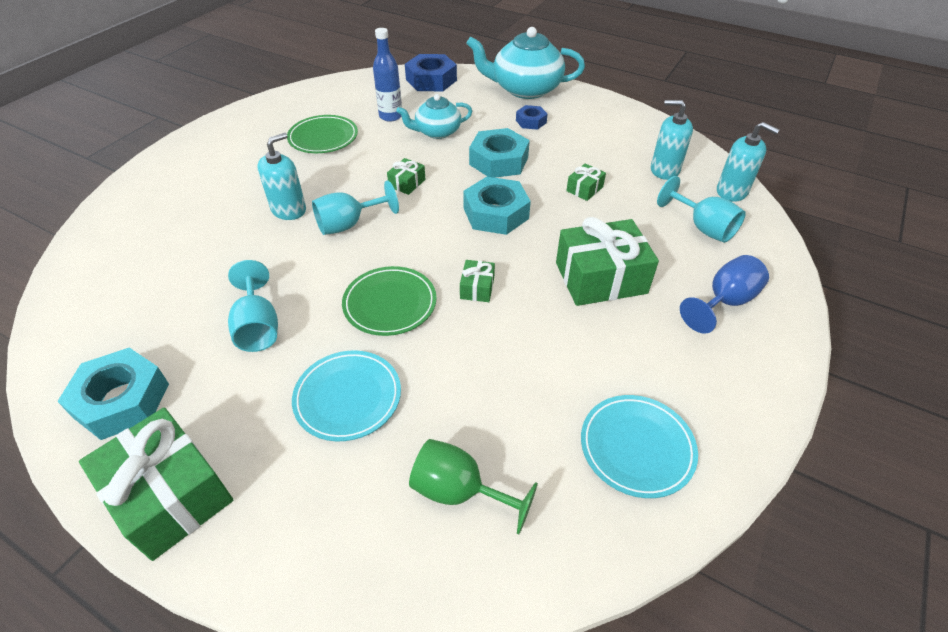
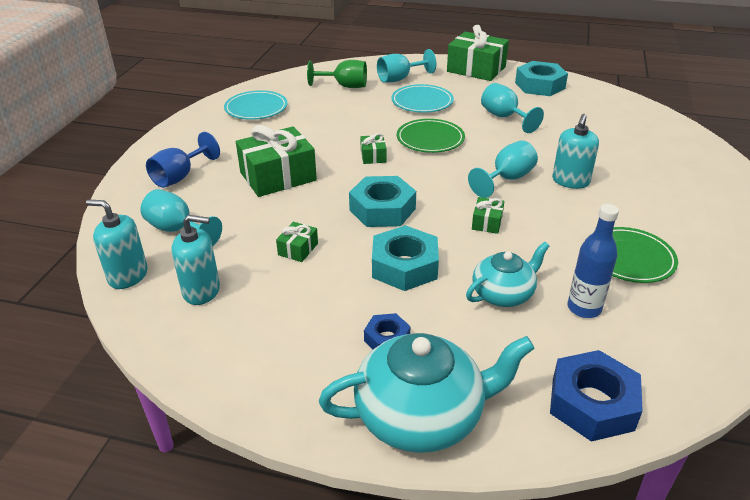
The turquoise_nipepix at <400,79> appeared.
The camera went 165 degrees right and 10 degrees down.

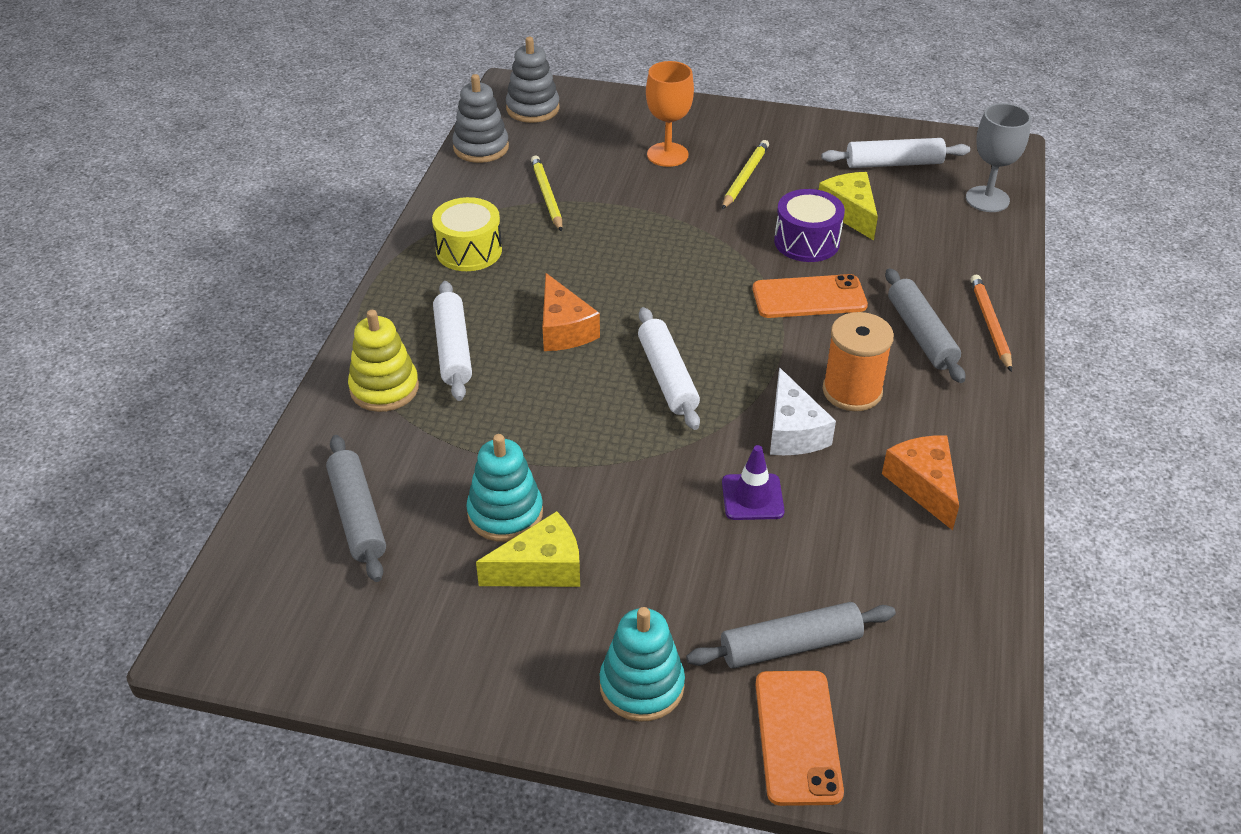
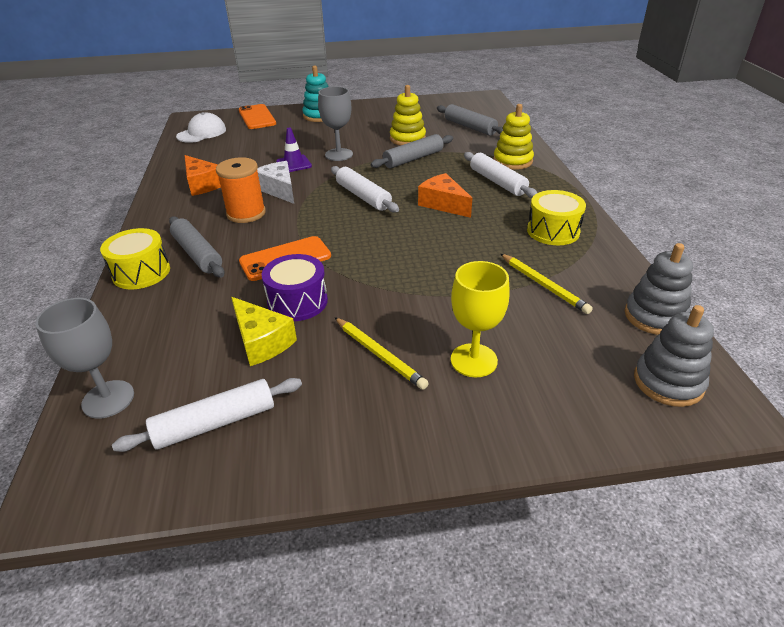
The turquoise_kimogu at <505,513> became the yellow_kimogu at <407,139>.
The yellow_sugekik at <541,568> disappeared.
The orange_nipepix at <667,155> became the yellow_nipepix at <473,360>.
The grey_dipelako moved from <790,646> to <413,159>.
The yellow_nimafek at <745,177> turned 45 degrees counterclockwise.
The orange_nimafek at <990,324> was replaced by the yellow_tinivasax at <141,272>.
The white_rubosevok at <202,133> appeared.
The grey_nipepix at <339,154> appeared.
The camera went 160 degrees right and 5 degrees down.

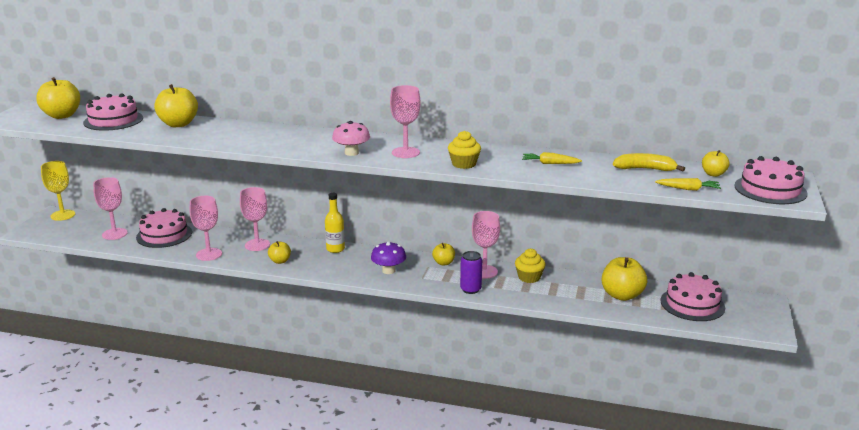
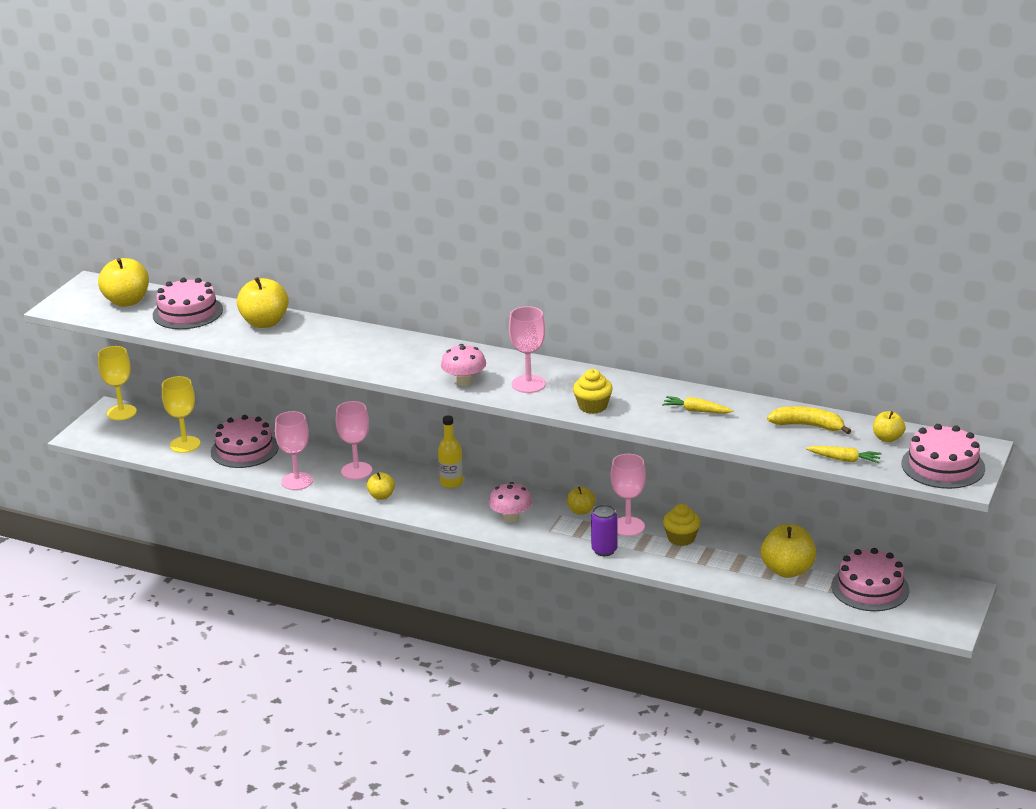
The pink_nipepix at <114,234> became the yellow_nipepix at <185,444>.
The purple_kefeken at <388,270> became the pink_kefeken at <511,518>.
The camera went 10 degrees right and 5 degrees up.

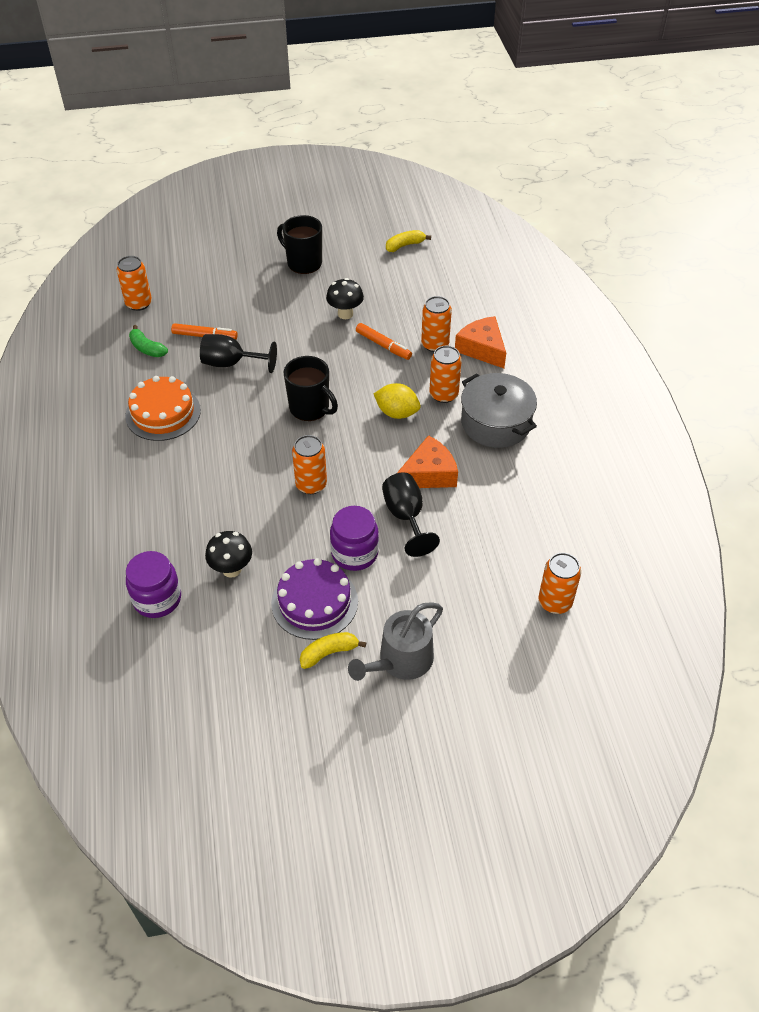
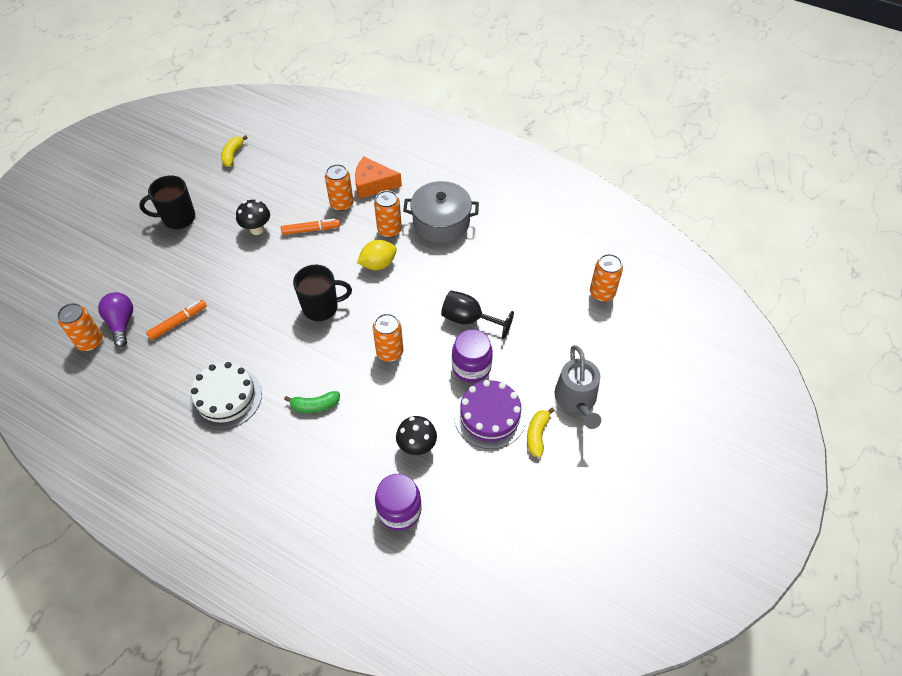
The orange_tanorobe at <163,413> became the white_tanorobe at <226,397>.
The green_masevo moved from <147,348> to <315,405>.
The black_nipepix at <231,363> disappeared.
The orange_sugekik at <429,474> disappeared.
The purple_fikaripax at <121,323> appeared.
The camera went 50 degrees left and 5 degrees up.

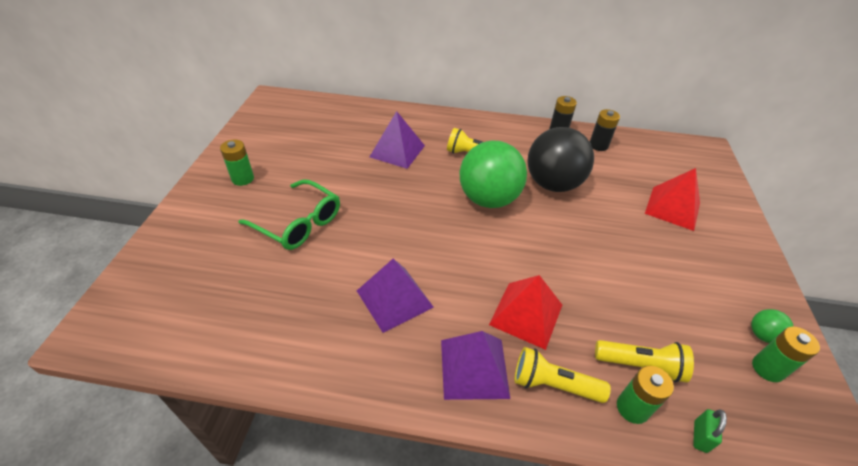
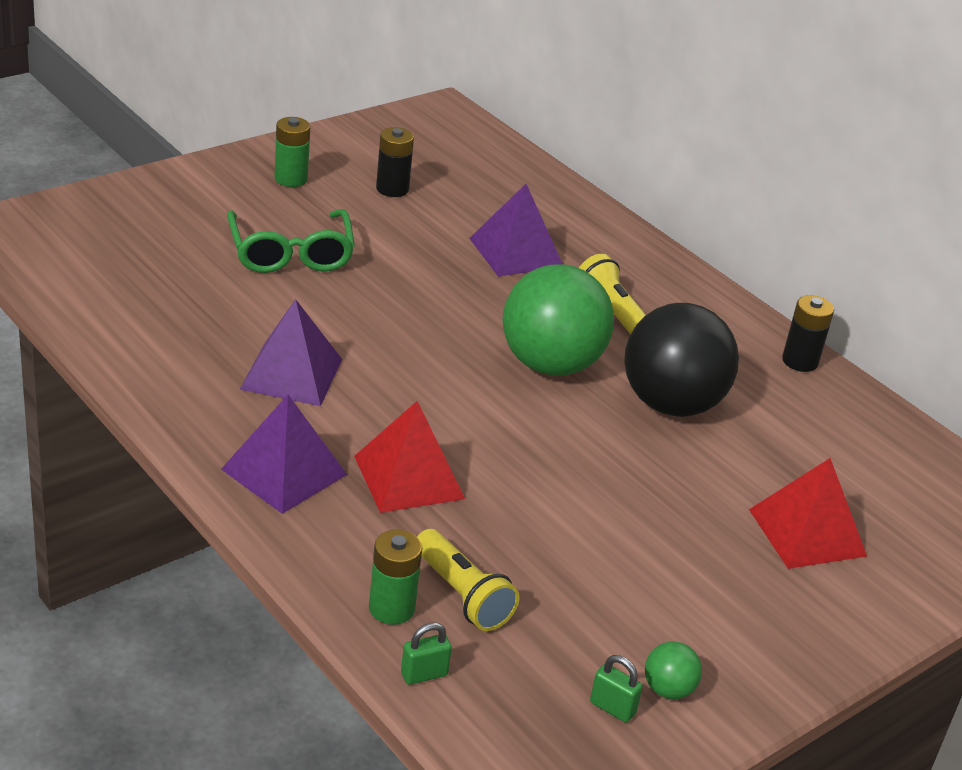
The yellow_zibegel at <553,384> disappeared.
The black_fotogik moved from <598,145> to <392,189>.
The green_fotogik at <767,368> was replaced by the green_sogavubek at <612,708>.
The camera went 40 degrees right and 10 degrees down.

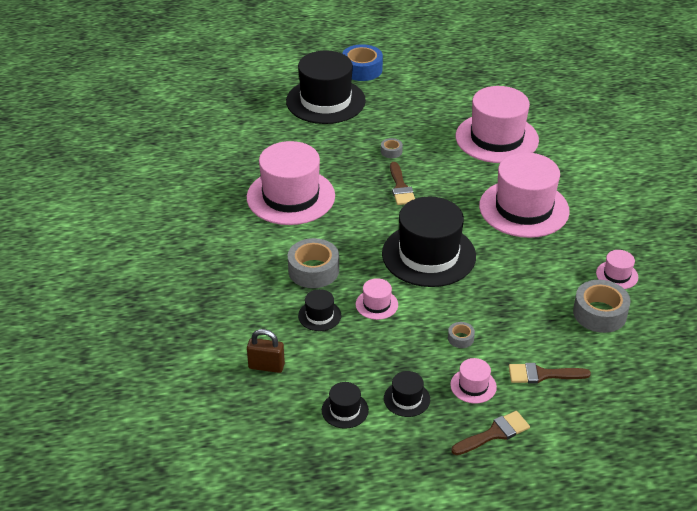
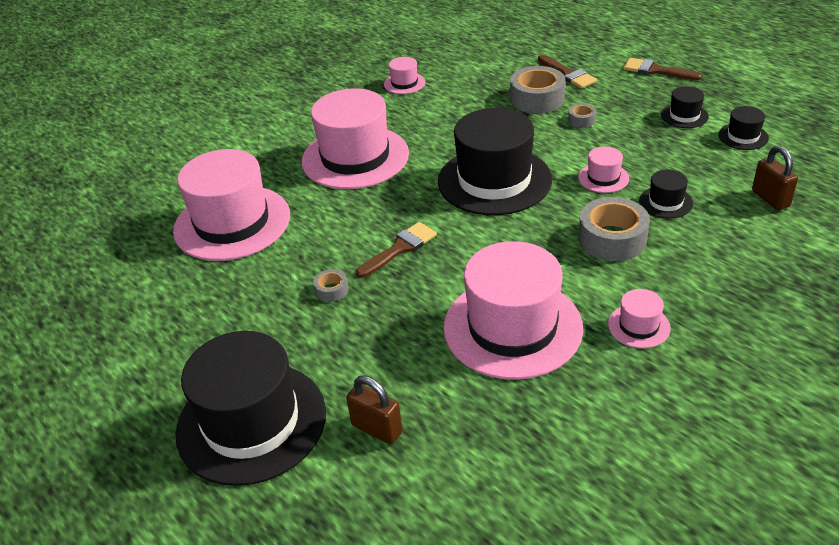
The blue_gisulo at <362,69> disappeared.
The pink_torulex moved from <473,386> to <639,326>.
The grey_gisulo moved from <599,313> to <537,99>.
The brown_sogavubek at <377,429> appeared.
The camera went 120 degrees left and 0 degrees up.

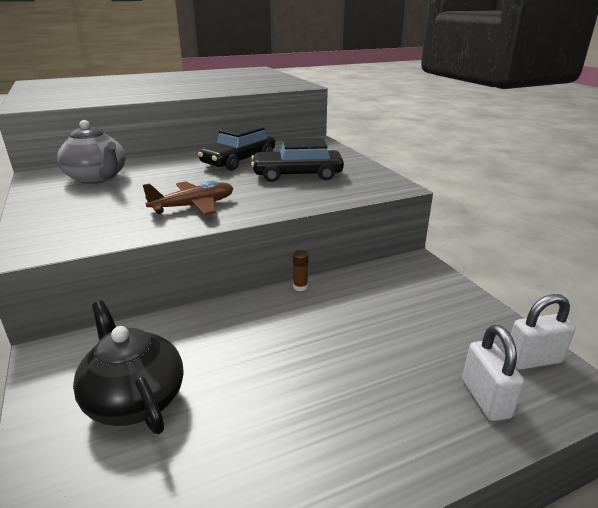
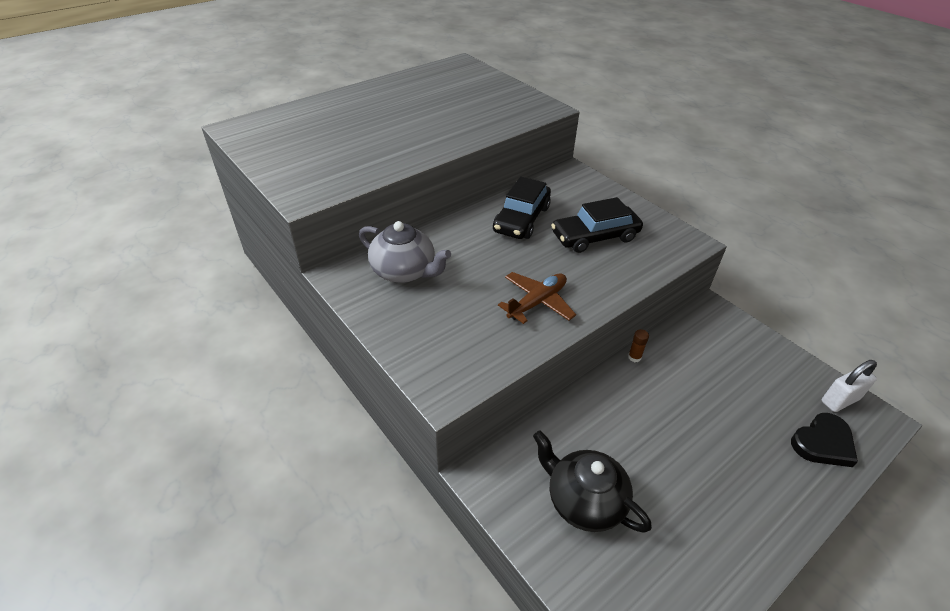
The white_sogavubek at <485,398> was replaced by the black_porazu at <823,443>.
The camera went 15 degrees left and 15 degrees up.

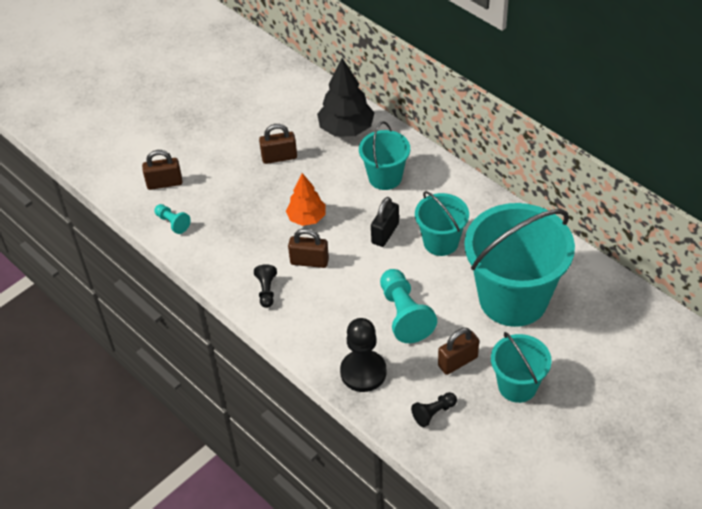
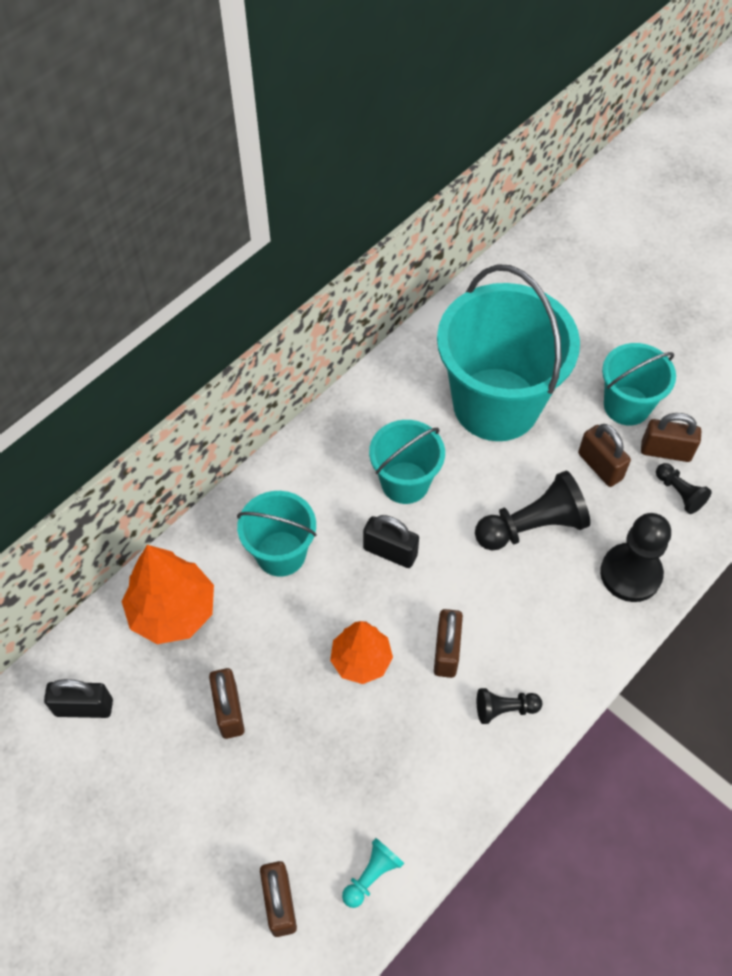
The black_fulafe at <346,129> became the orange_fulafe at <172,611>.
The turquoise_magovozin at <404,315> became the black_magovozin at <532,526>.
The black_sogavubek at <84,707> appeared.
The brown_sogavubek at <665,451> appeared.
The camera went 95 degrees left and 10 degrees up.

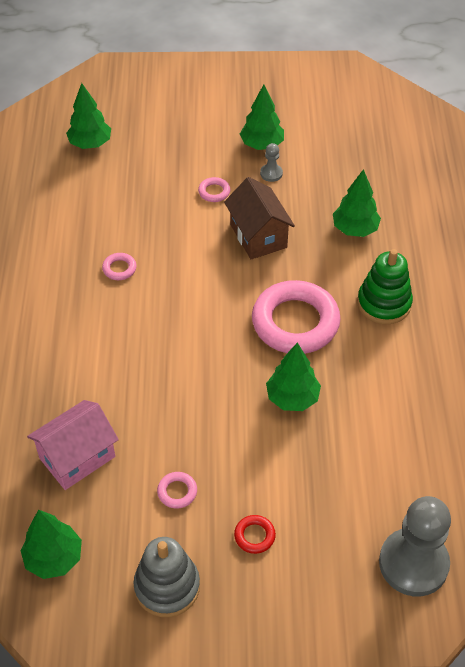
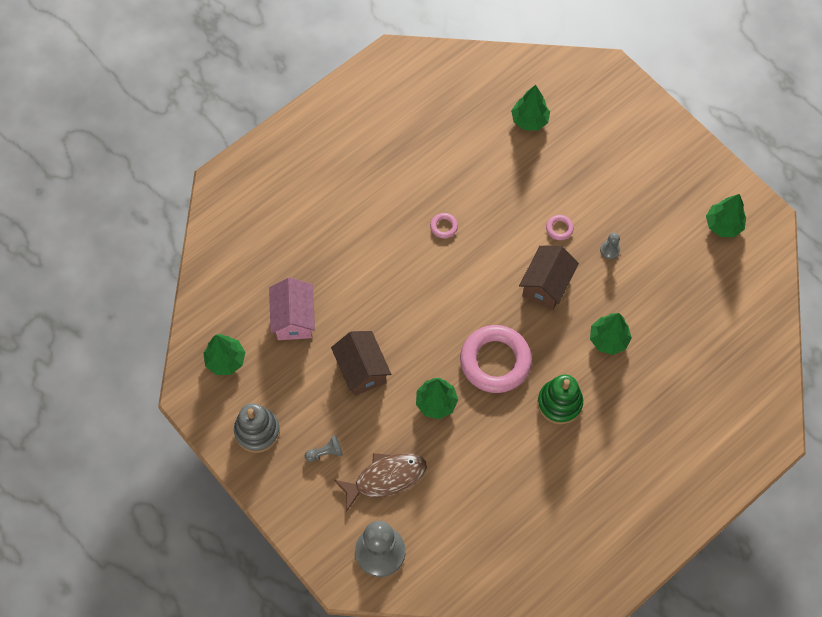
The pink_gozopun at <77,457> turned 75 degrees clockwise.
The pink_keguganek at <177,492> disappeared.
The red_keguganek at <254,536> was replaced by the grey_magovozin at <325,452>.
The green_fulafe moved from <262,145> to <723,225>.
The brown_gozopun at <361,370> appeared.
The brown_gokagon at <386,478> appeared.
The camera went 50 degrees right and 15 degrees up.

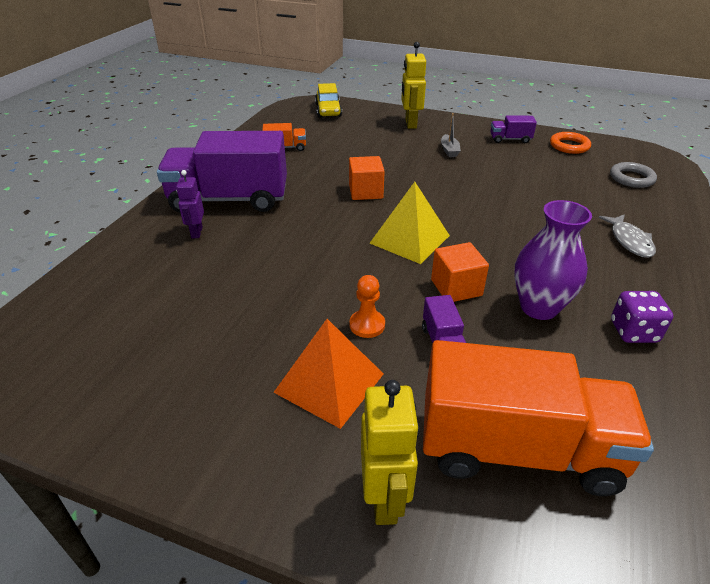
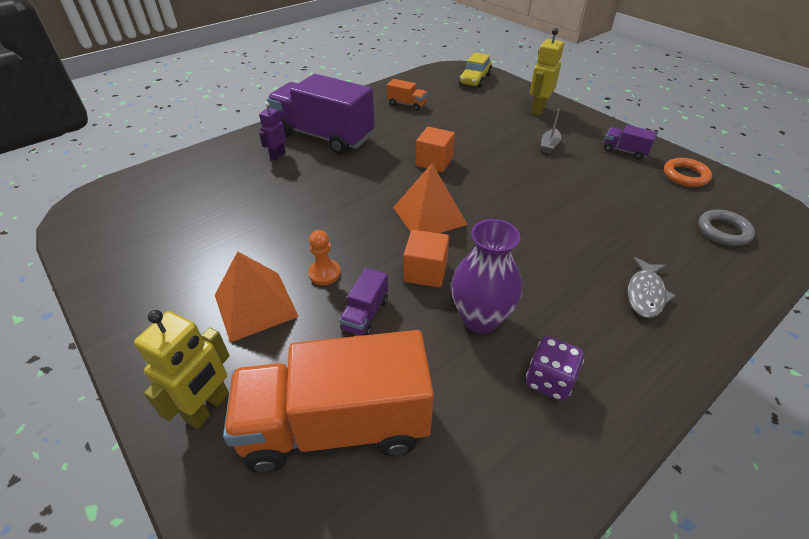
The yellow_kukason at <409,239> became the orange_kukason at <429,215>.
The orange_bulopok at <518,449> turned 135 degrees clockwise.
The camera went 30 degrees right and 5 degrees up.

